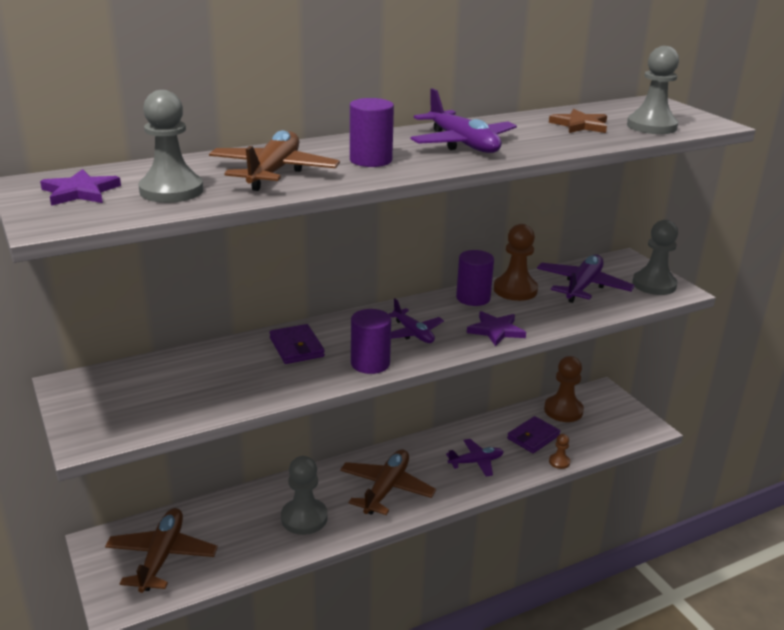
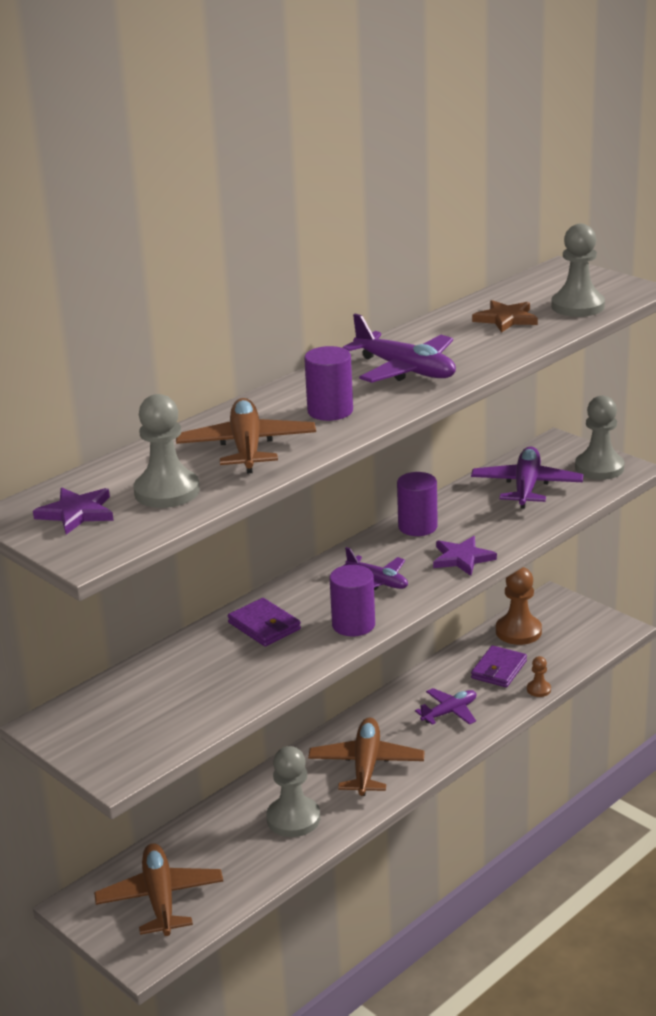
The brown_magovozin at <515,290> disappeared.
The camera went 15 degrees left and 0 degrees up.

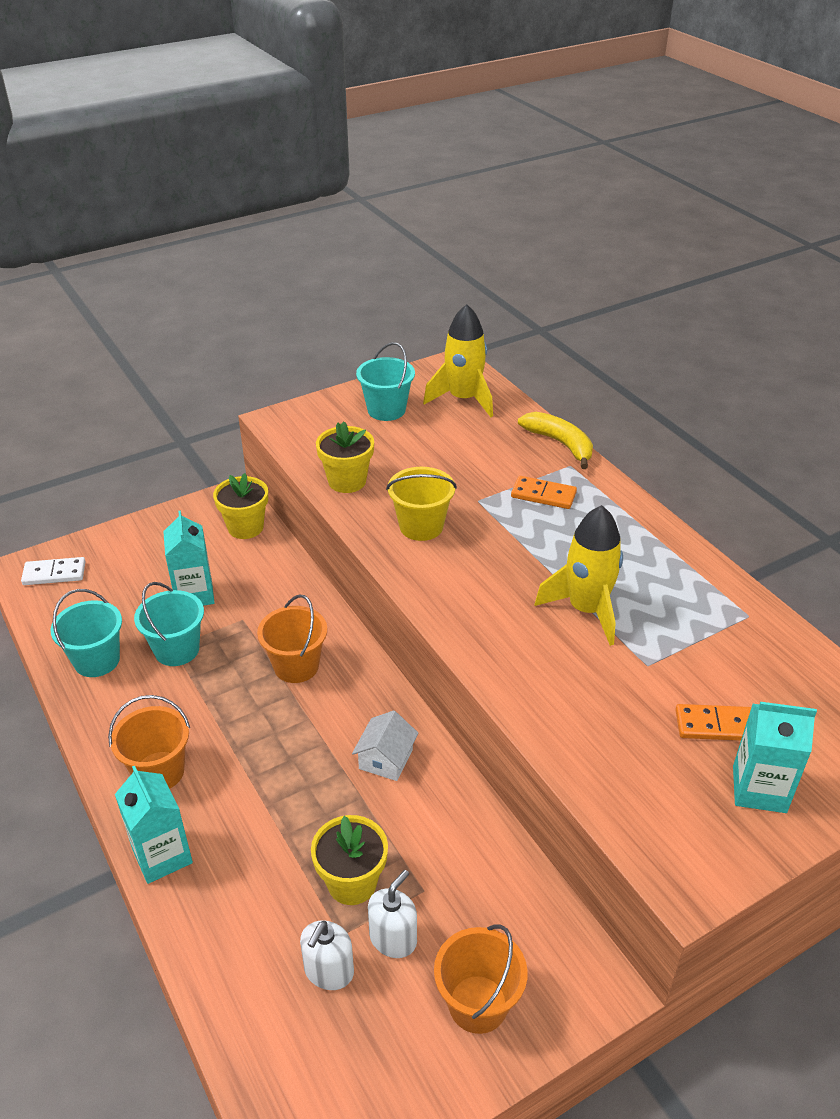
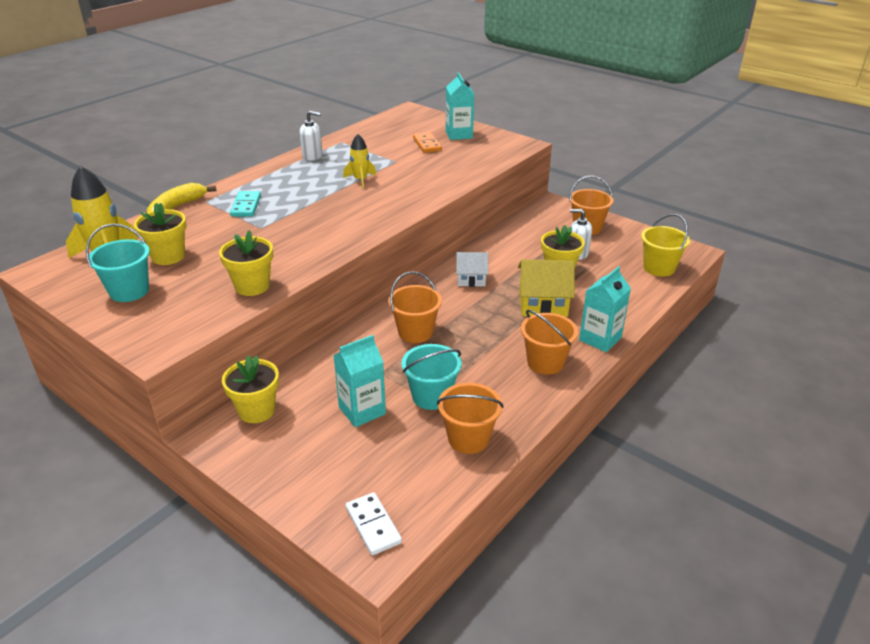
The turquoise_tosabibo at <97,660> became the orange_tosabibo at <468,438>.
The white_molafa moved from <328,971> to <312,156>.
The yellow_tosabibo moved from <421,526> to <659,268>.
The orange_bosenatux at <543,495> became the turquoise_bosenatux at <246,206>.
The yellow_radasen at <586,610> changed to 0.59 times the size.
The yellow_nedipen at <168,256> appeared.
The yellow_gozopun at <543,304> appeared.
The camera went 110 degrees left and 5 degrees down.

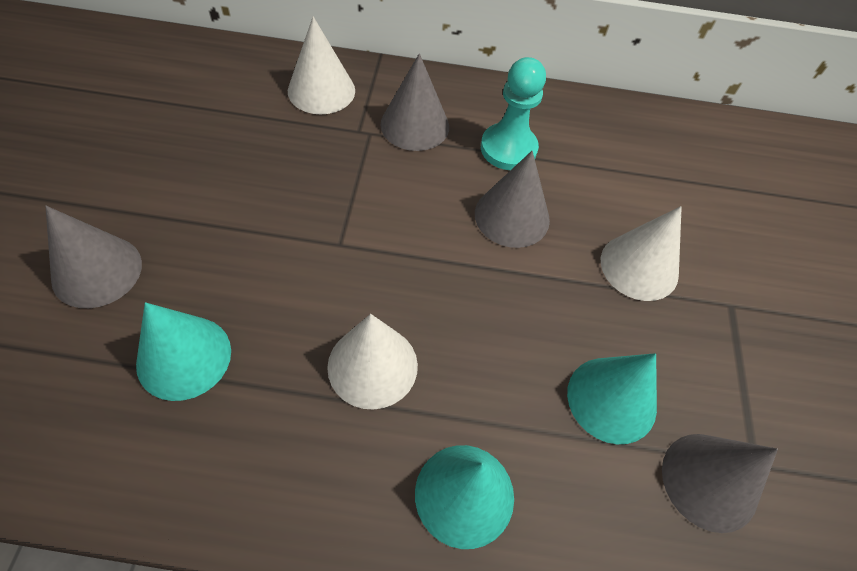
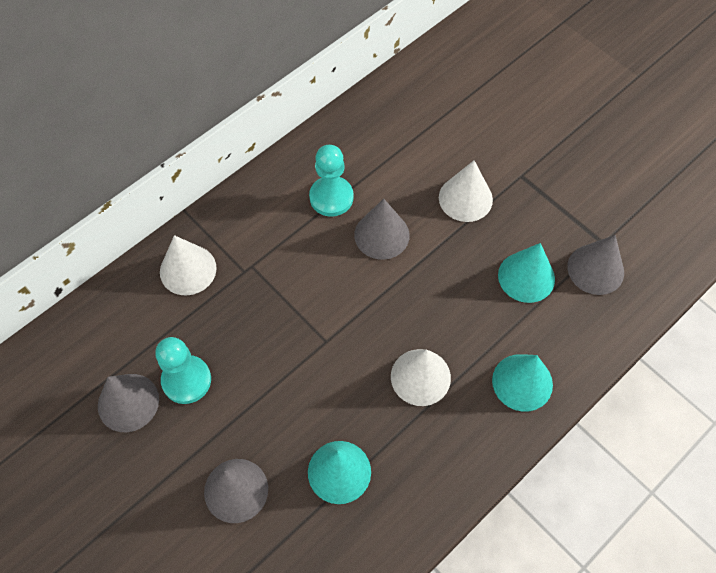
The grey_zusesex moved from <415,125> to <128,402>.
The turquoise_magovozin at <186,380> appeared.
The camera went 45 degrees left and 5 degrees up.

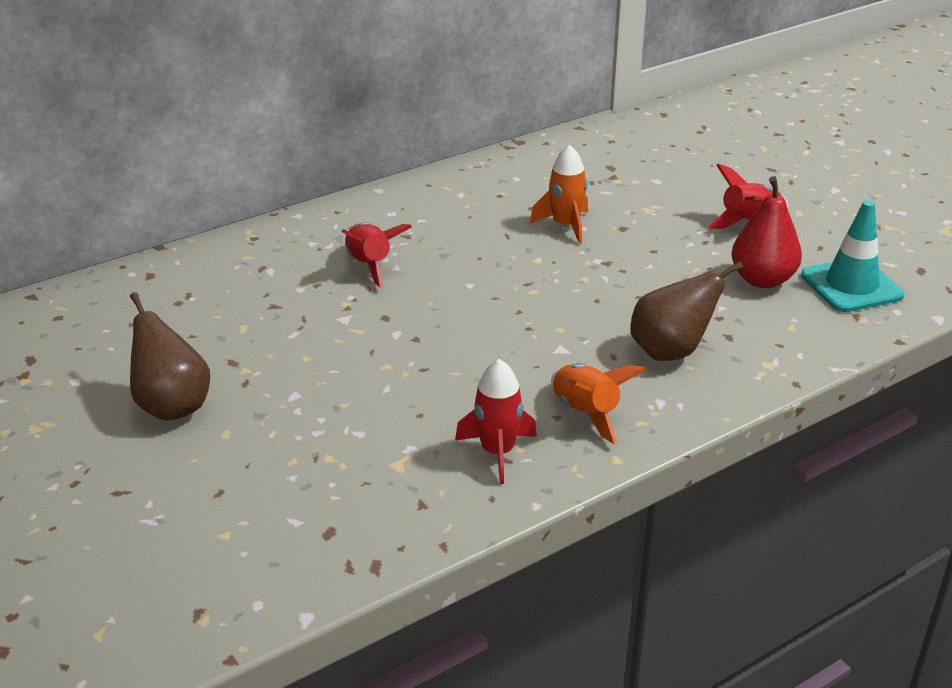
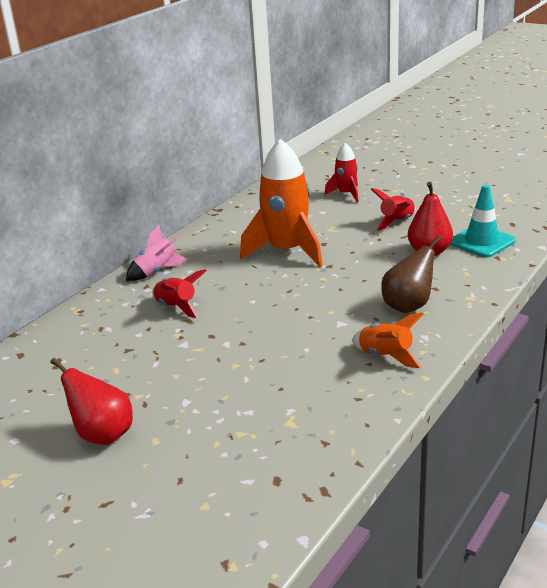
The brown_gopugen at <172,406> became the red_gopugen at <102,434>.
The red_radasen moved from <498,452> to <346,194>.
The orange_radasen at <565,226> changed to 1.92 times the size.
The pink_radasen at <156,271> appeared.
The camera went 20 degrees left and 5 degrees down.

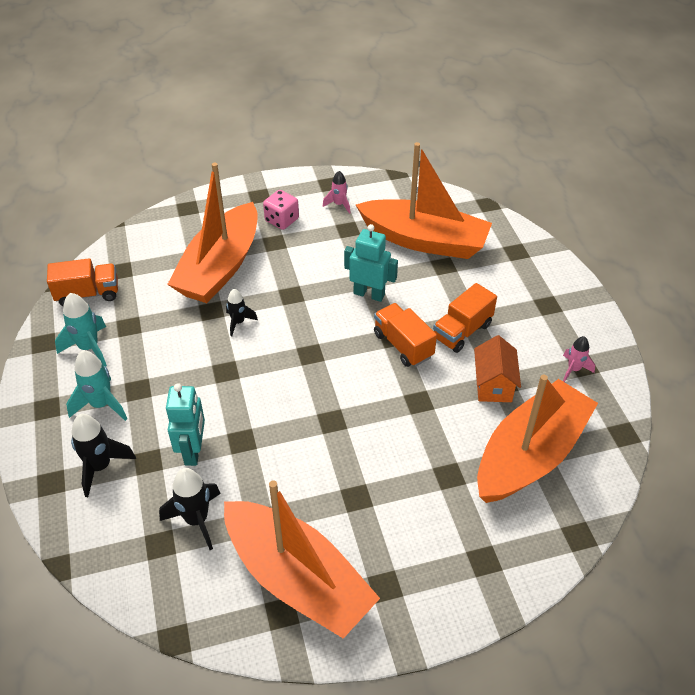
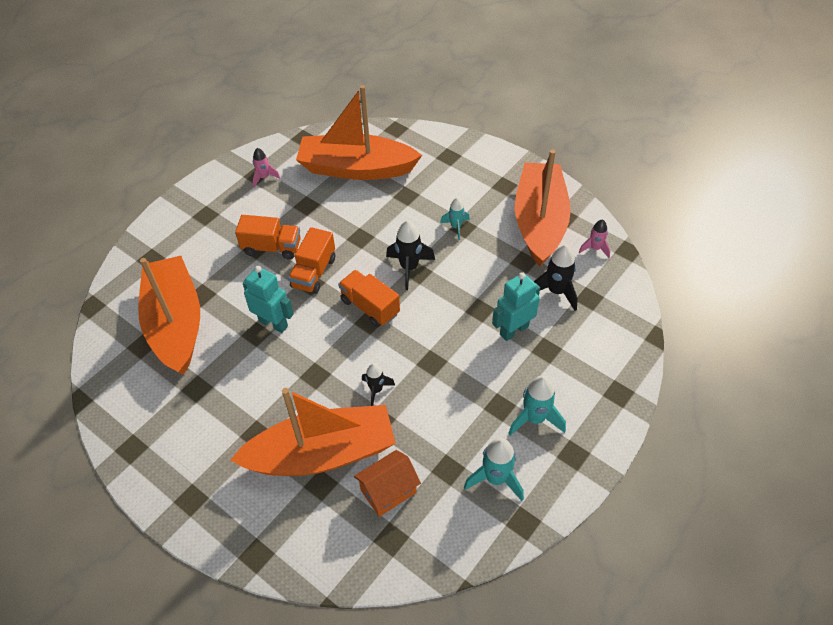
The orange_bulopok moved from <88,294> to <370,307>.
The black_radasen moved from <100,467> to <409,268>.
The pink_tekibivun at <282,220> disappeared.
The pink_radasen moved from <339,204> to <595,249>.
The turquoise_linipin at <369,294> turned 135 degrees clockwise.
The orange_gozopun moved from <493,384> to <388,491>.
The turquoise_radasen at <456,227> appeared.
The camera went 125 degrees left and 5 degrees up.

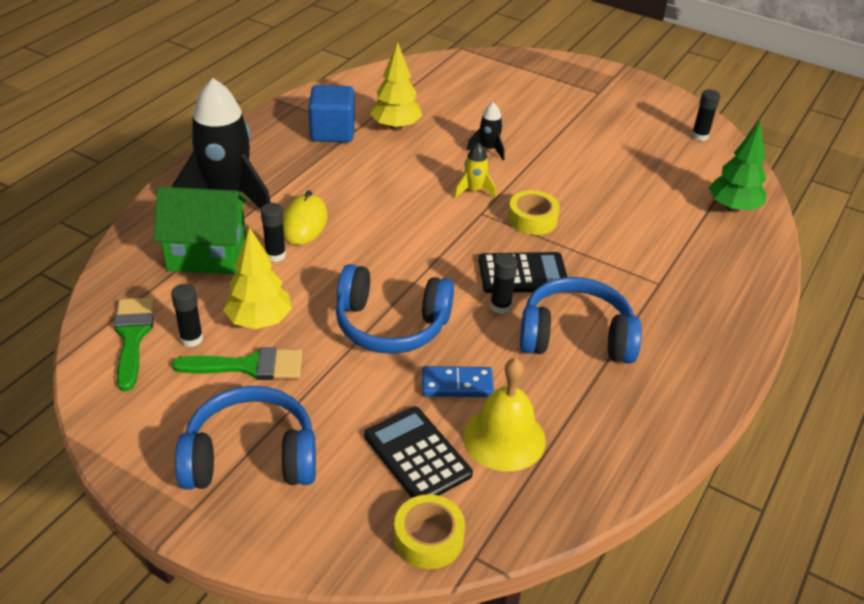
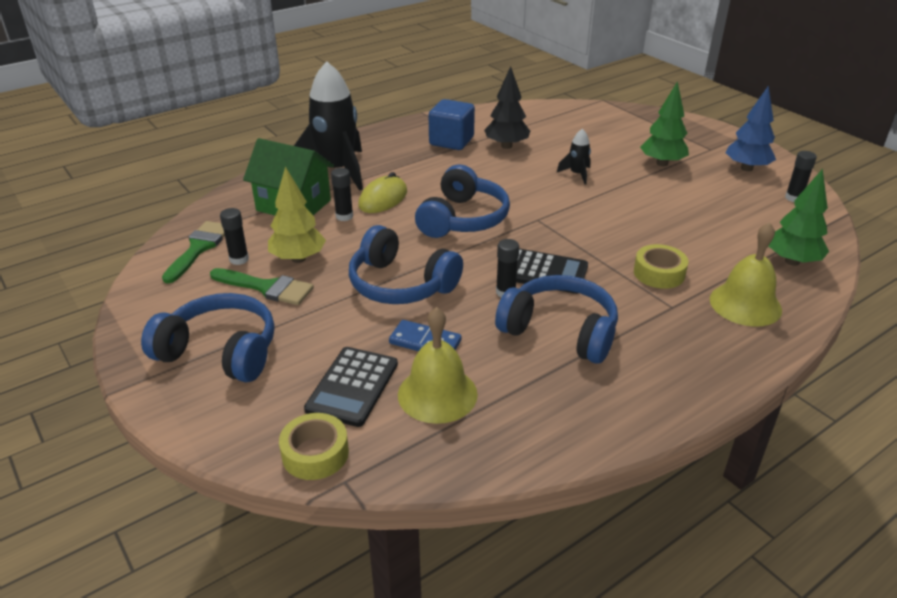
The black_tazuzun at <417,455> turned 150 degrees counterclockwise.
The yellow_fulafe at <396,127> became the black_fulafe at <506,146>.
The yellow_radasen at <474,190> disappeared.
The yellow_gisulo moved from <532,219> to <659,273>.
The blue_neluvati at <463,219> appeared.
The green_fulafe at <662,163> appeared.
The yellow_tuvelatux at <745,304> appeared.
The blue_fulafe at <746,168> appeared.
The camera went 25 degrees right and 5 degrees down.

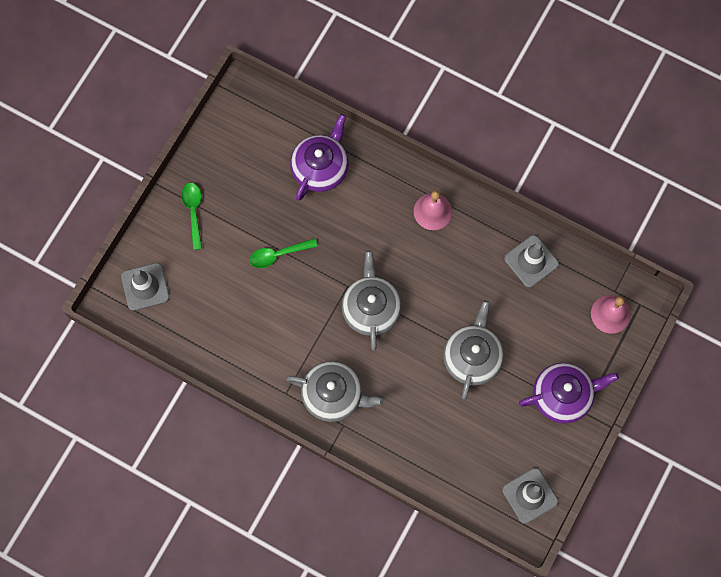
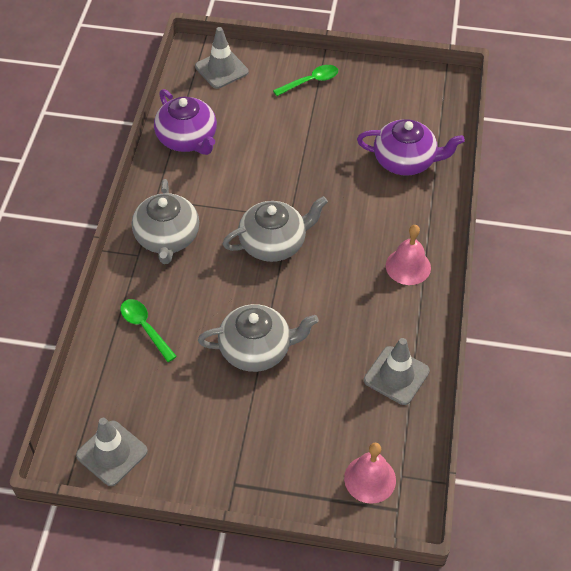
The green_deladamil moved from <278,255> to <145,328>.
The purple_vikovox moved from <562,396> to <187,139>.
The camera went 70 degrees right and 20 degrees down.

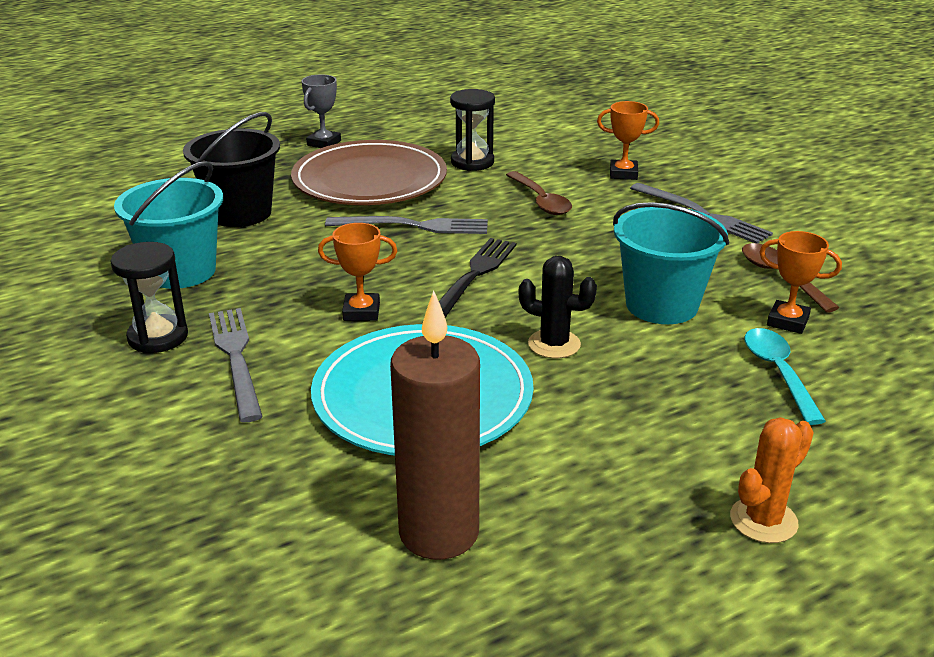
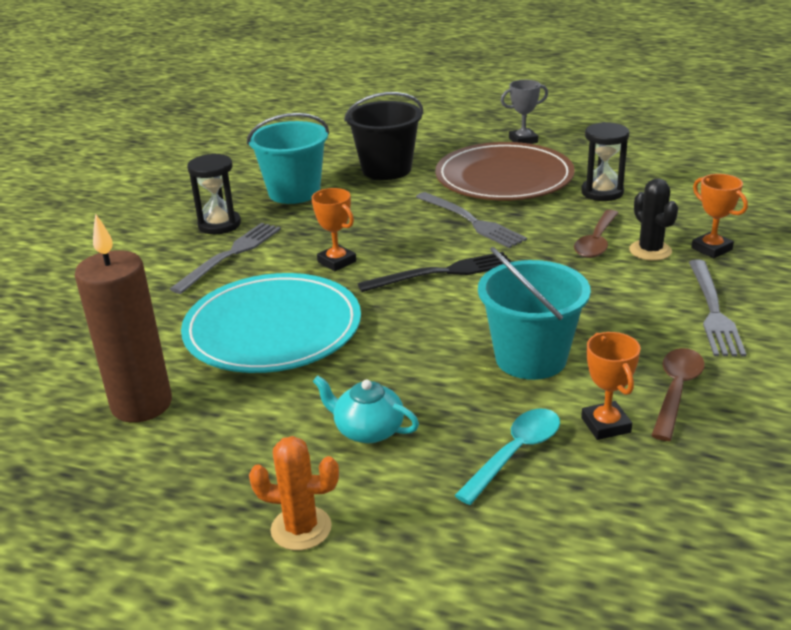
The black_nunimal moved from <554,344> to <650,251>.
The turquoise_vikovox at <368,430> appeared.
The camera went 50 degrees right and 0 degrees up.

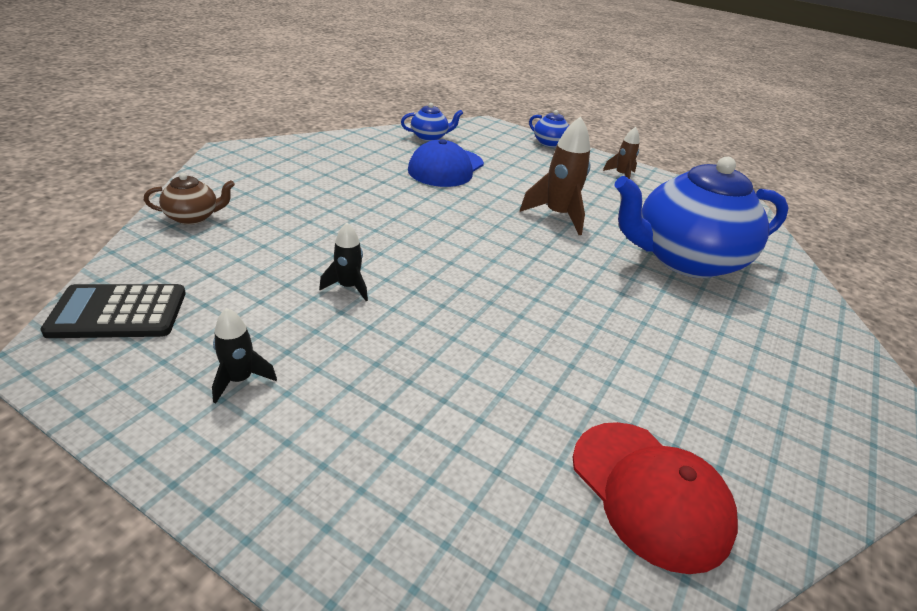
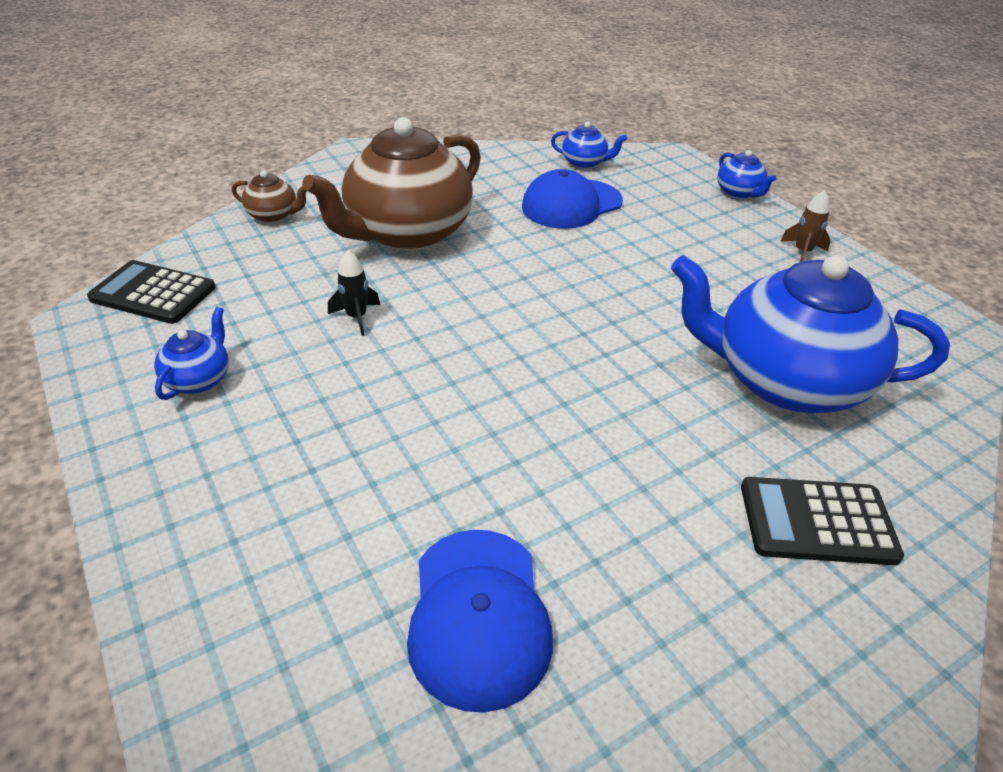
The black_radasen at <240,380> was replaced by the blue_vikovox at <199,379>.
The brown_radasen at <558,215> disappeared.
The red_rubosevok at <650,493> became the blue_rubosevok at <478,616>.
The brown_vikovox at <407,233> appeared.
The black_tazuzun at <817,522> appeared.
The camera went 30 degrees right and 5 degrees up.

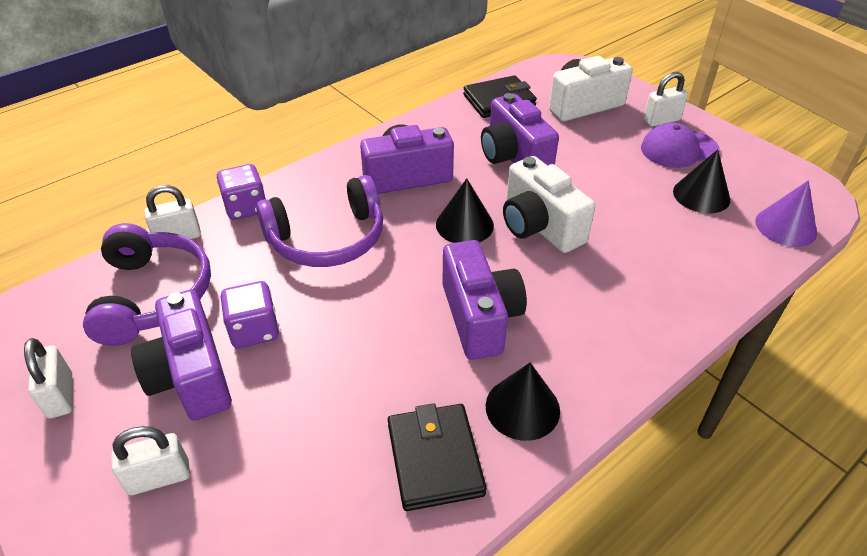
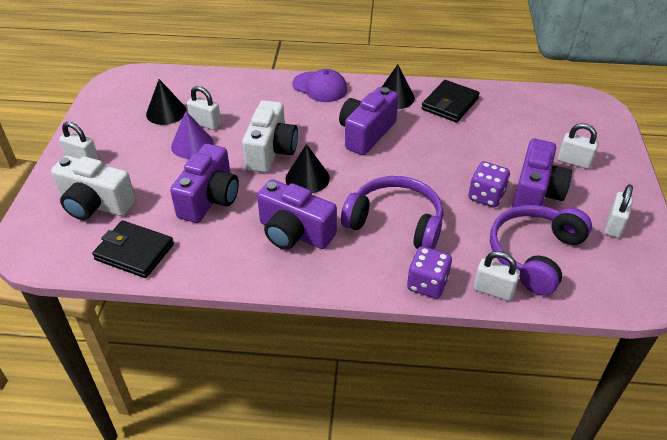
The purple_rubosevok moved from <679,149> to <320,87>.
The purple_zusesex moved from <785,227> to <192,145>.
The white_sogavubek at <206,123> appeared.
The camera went 135 degrees left and 0 degrees up.

